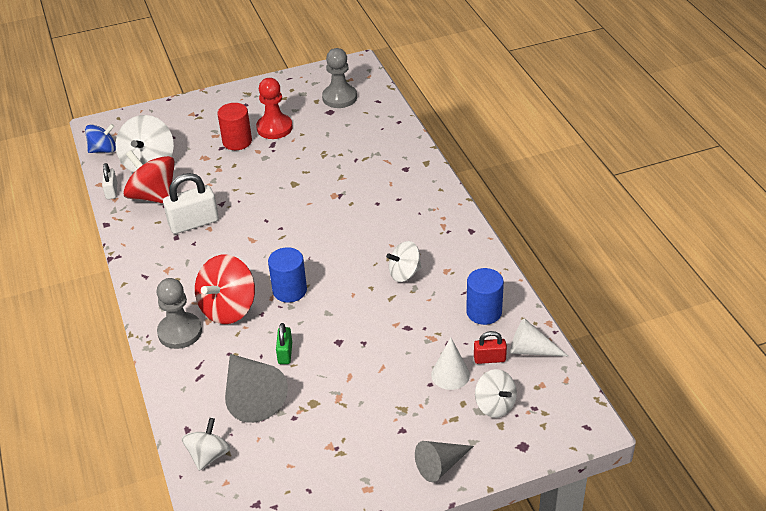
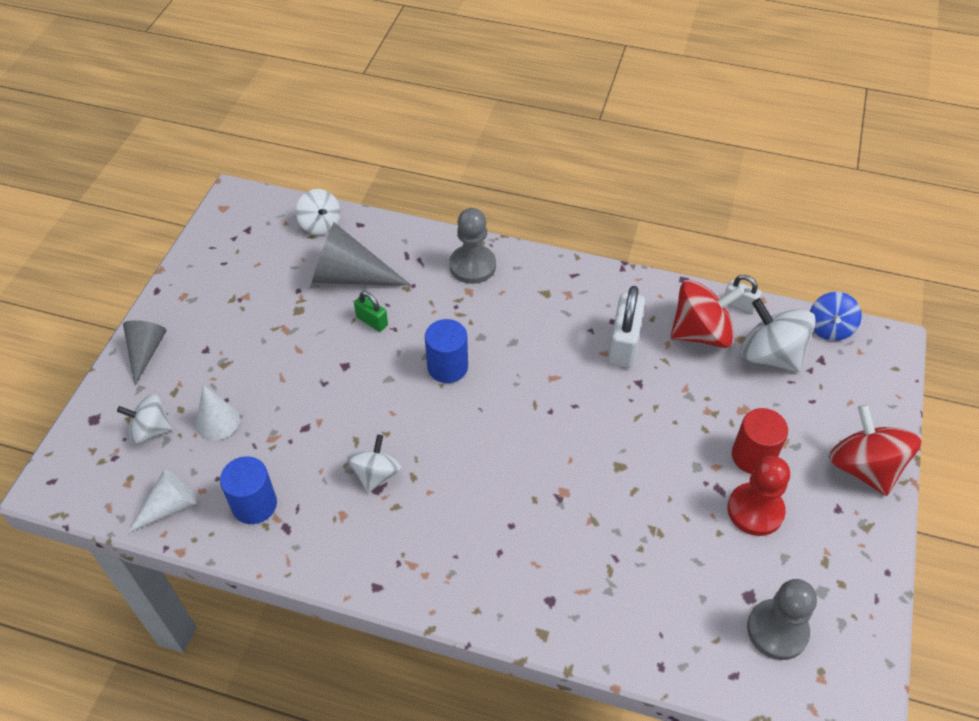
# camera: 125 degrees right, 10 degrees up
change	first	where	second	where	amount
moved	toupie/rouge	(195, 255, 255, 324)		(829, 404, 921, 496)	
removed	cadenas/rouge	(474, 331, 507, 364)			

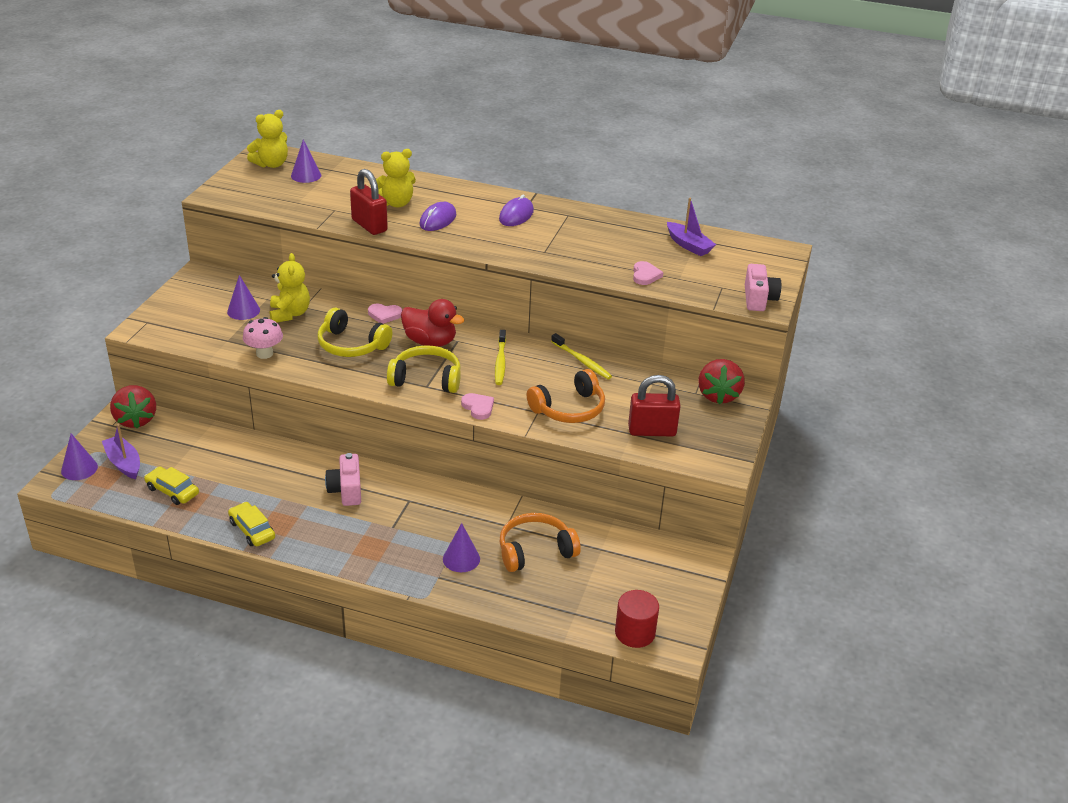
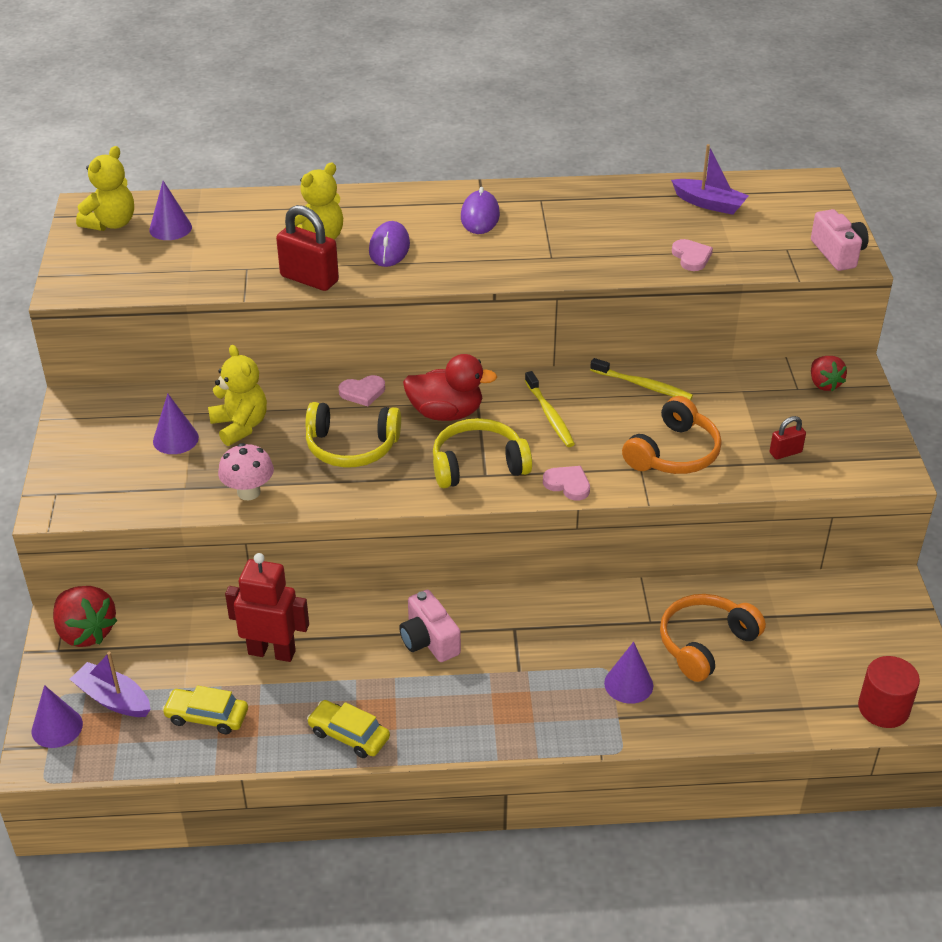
# camera: 20 degrees left, 5 degrees up
change	first	where	second	where	amount
resized	cadenas/rouge	(628, 375, 681, 436)		(770, 416, 806, 459)	x0.53
resized	fraise/rouge	(698, 359, 745, 405)		(811, 356, 847, 391)	x0.63
added			robot/rouge	(225, 553, 309, 662)	

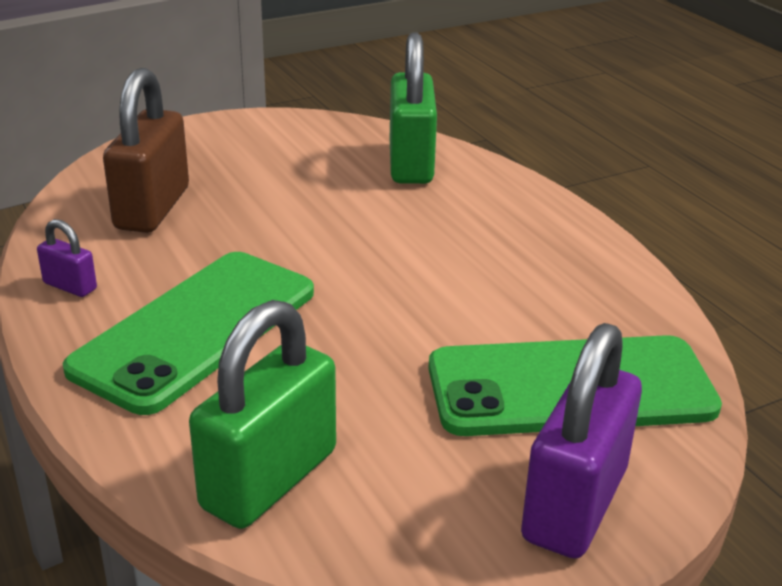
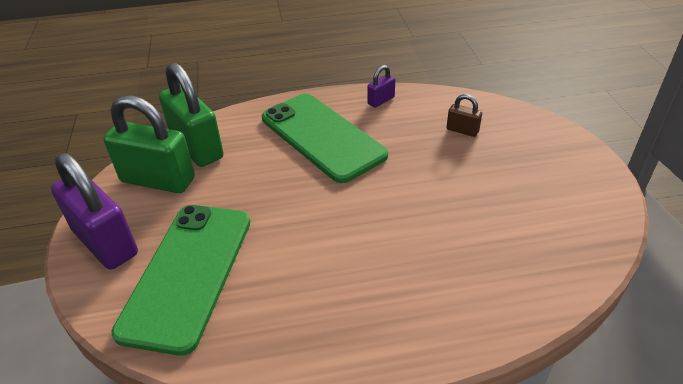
# camera: 110 degrees right, 10 degrees up
change	first	where	second	where	amount
resized	cadenas/marron	(103, 68, 189, 233)		(447, 94, 482, 137)	x0.46
moved	cadenas/vert	(390, 32, 437, 184)		(104, 96, 195, 193)	

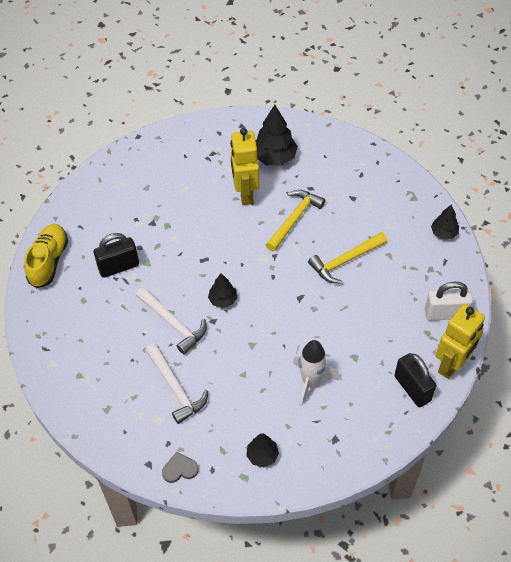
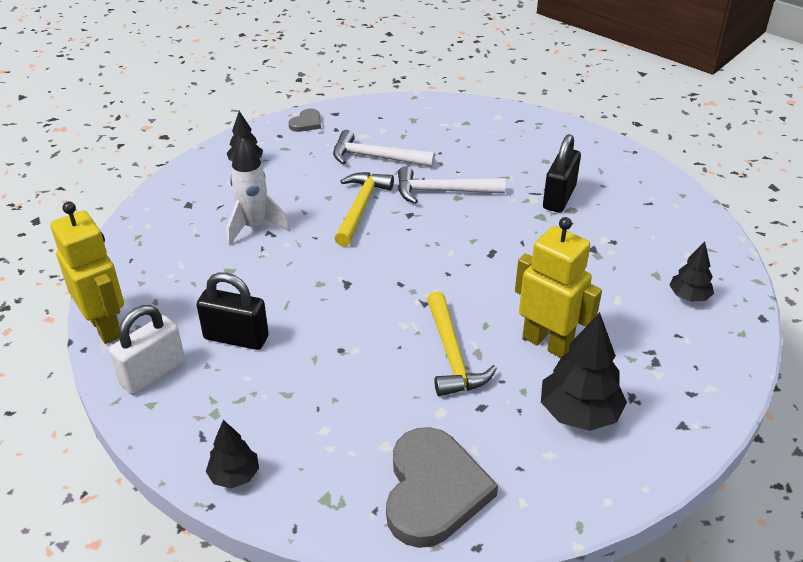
# camera: 135 degrees right, 15 degrees down
change	first	where	second	where	amount
removed	chaussure/jaune	(24, 224, 68, 288)			
moved	arbre/noir	(208, 273, 238, 308)		(669, 242, 714, 302)	
moved	marteau/jaune	(308, 232, 387, 283)		(334, 172, 394, 247)	
moved	cadenas/noir	(395, 353, 436, 407)		(197, 272, 269, 350)	
turned	robot/jaune	(436, 304, 485, 379)		(50, 201, 124, 344)	150 degrees clockwise
added			cœur/gris	(386, 427, 498, 548)	

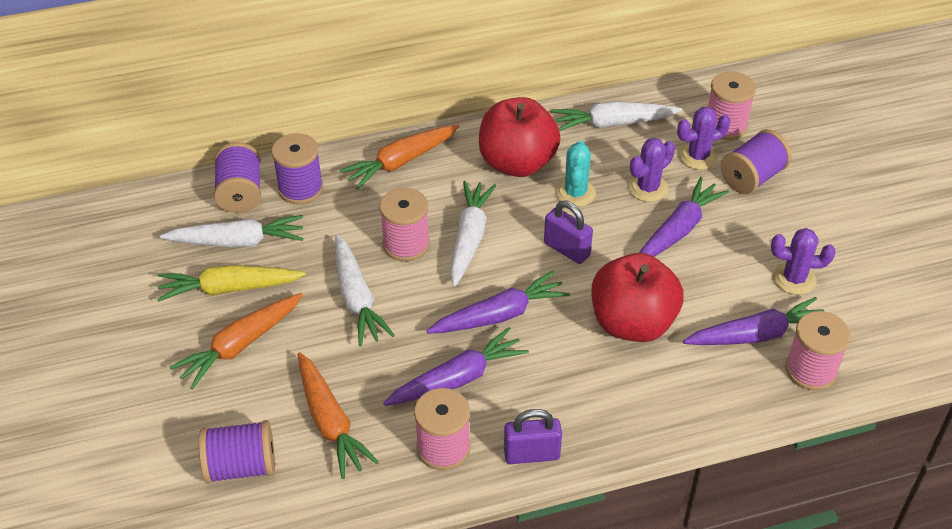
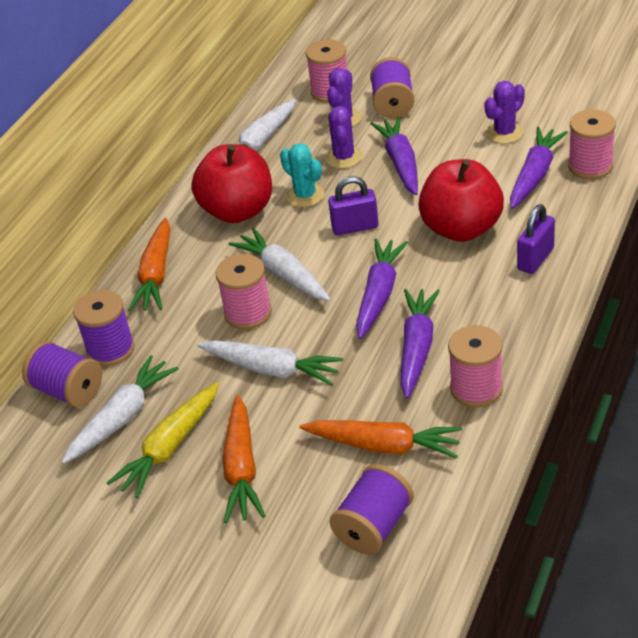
# camera: 45 degrees left, 5 degrees down
change	first	where	second	where	amount
moved	cadenas/violet	(504, 409, 562, 464)		(517, 204, 555, 274)	

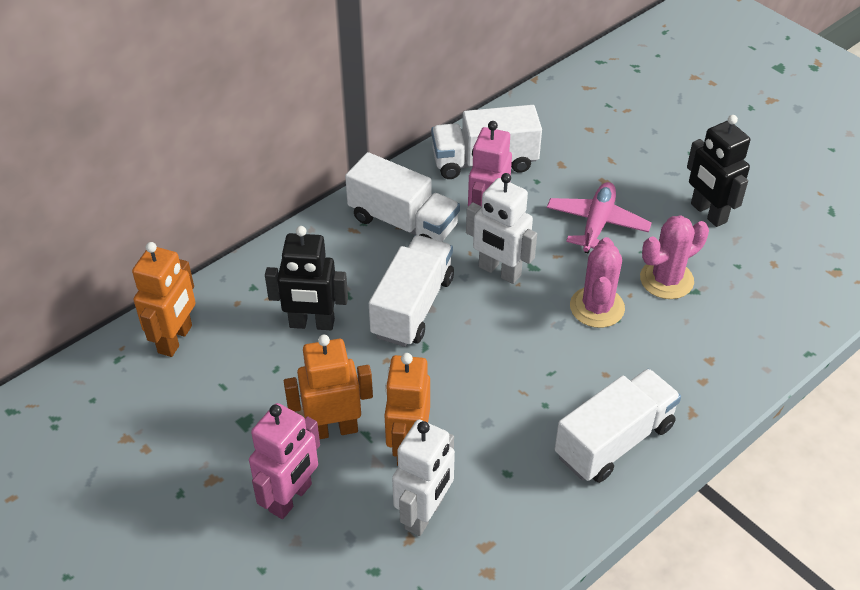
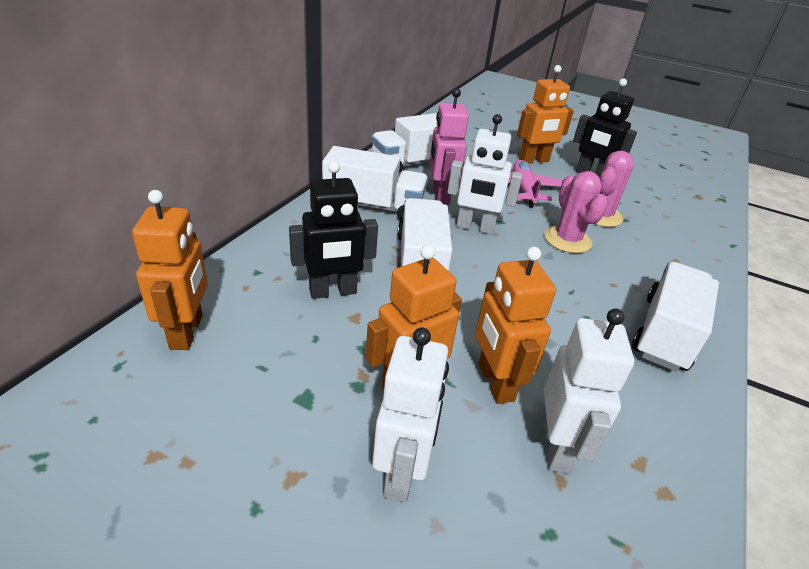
# camera: 25 degrees left, 10 degrees down
change	first	where	second	where	amount
recoloured	robot/rose	(249, 403, 320, 519)	robot/blanc	(372, 327, 449, 502)	
added			robot/orange	(517, 65, 574, 164)	

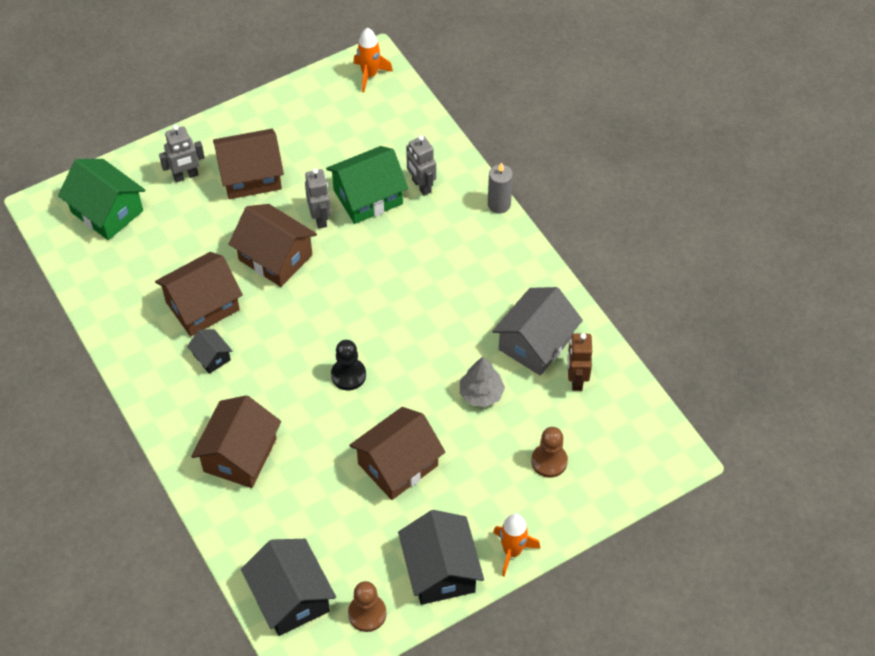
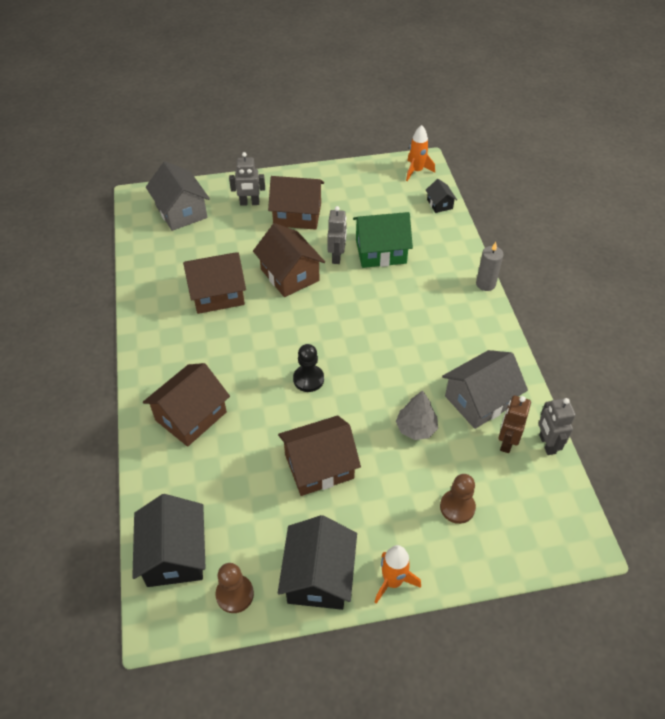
# camera: 20 degrees right, 5 degrees down
change	first	where	second	where	amount
recoloured	maison/vert	(58, 159, 145, 240)	maison/gris	(146, 161, 210, 231)	
moved	maison/noir	(187, 329, 232, 374)		(426, 179, 457, 213)	
moved	robot/gris	(406, 135, 436, 196)		(539, 398, 576, 455)	

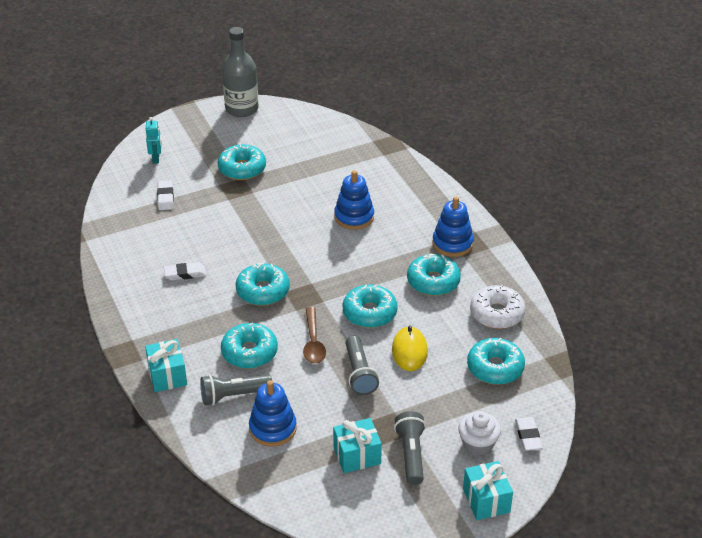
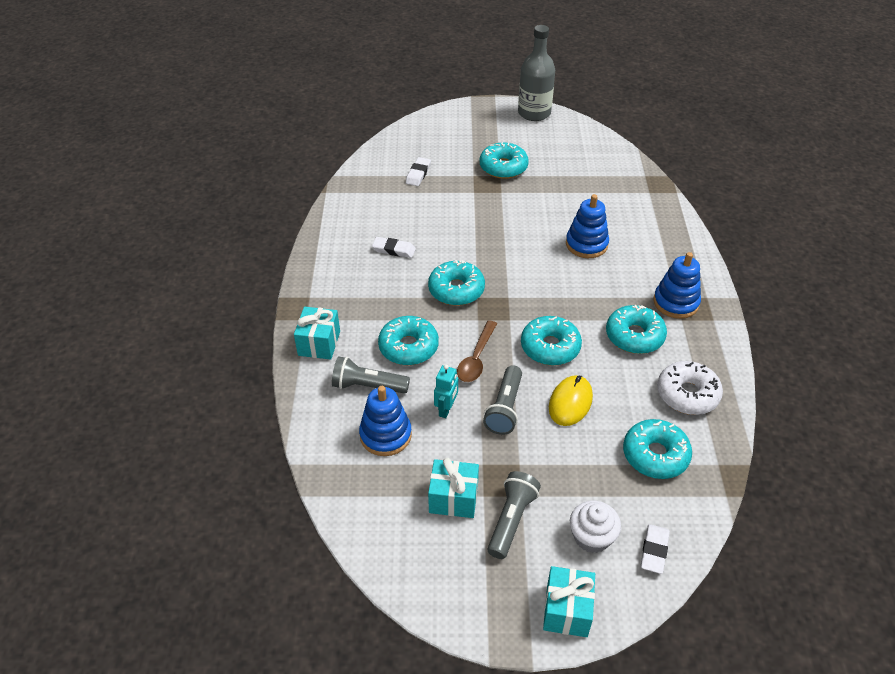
# camera: 25 degrees right, 5 degrees up
change	first	where	second	where	amount
moved	robot/turquoise	(146, 117, 161, 164)		(434, 364, 458, 418)	

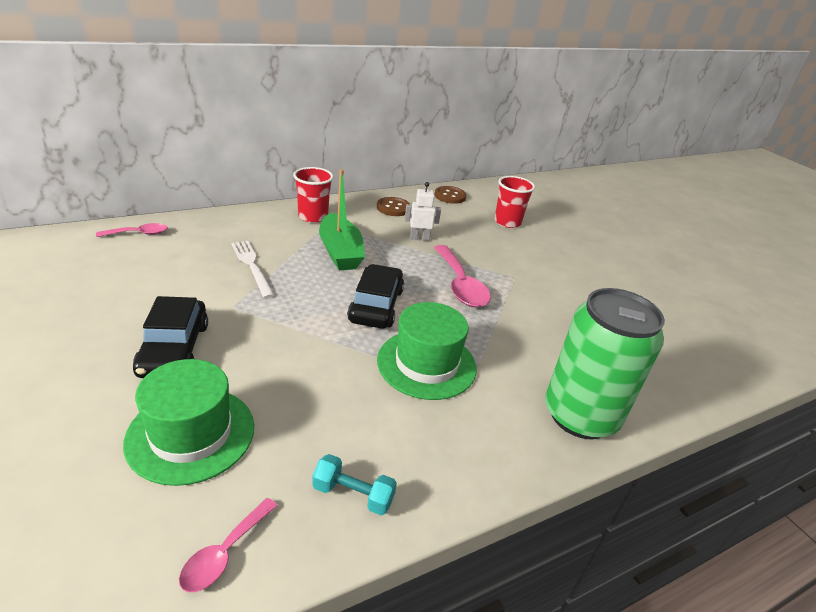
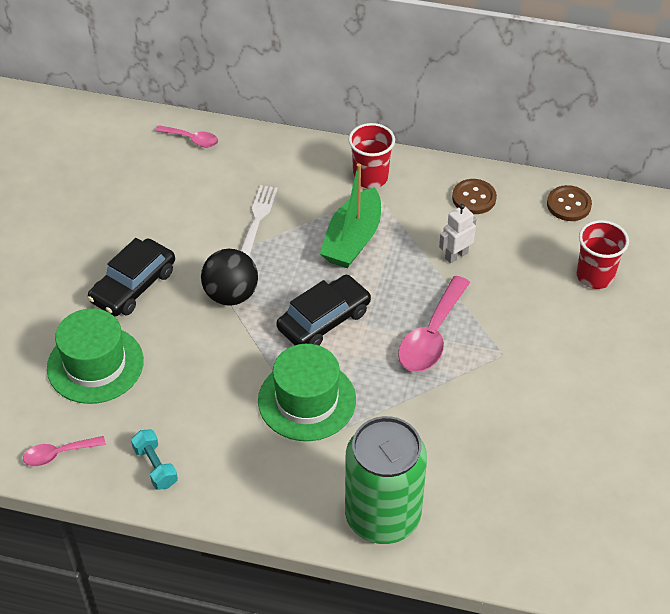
# camera: 45 degrees right, 15 degrees up
change	first	where	second	where	amount
turned	robot/blanc	(405, 182, 441, 241)		(439, 204, 476, 263)	75 degrees counterclockwise
added			balle/noir	(201, 249, 258, 306)	

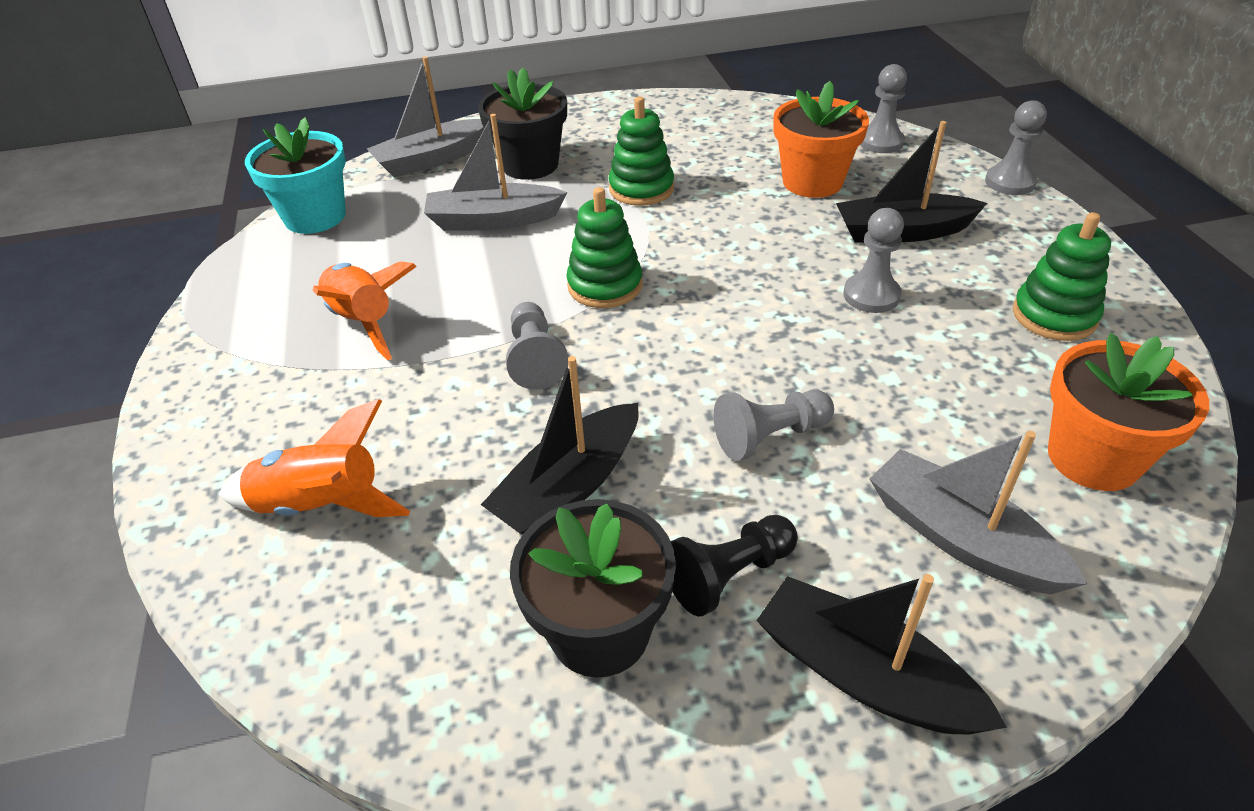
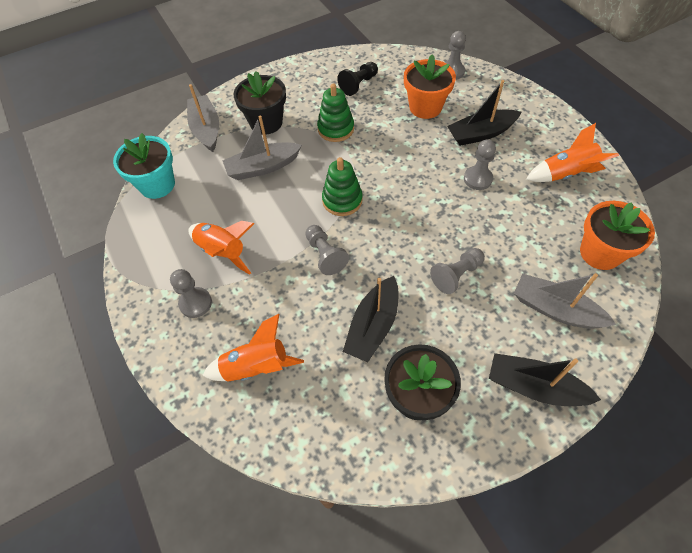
# camera: 15 degrees left, 15 degrees up
change	first	where	second	where	amount
turned	bateau/gris	(367, 57, 485, 178)		(187, 84, 219, 152)	120 degrees clockwise
moved	pion/noir	(671, 515, 798, 616)		(337, 62, 378, 96)	
moved	pion/gris	(985, 100, 1047, 195)		(170, 269, 212, 318)	
replaced	jouet à empiler/vert	(1013, 212, 1111, 341)	fusée/orange	(526, 123, 619, 182)	

